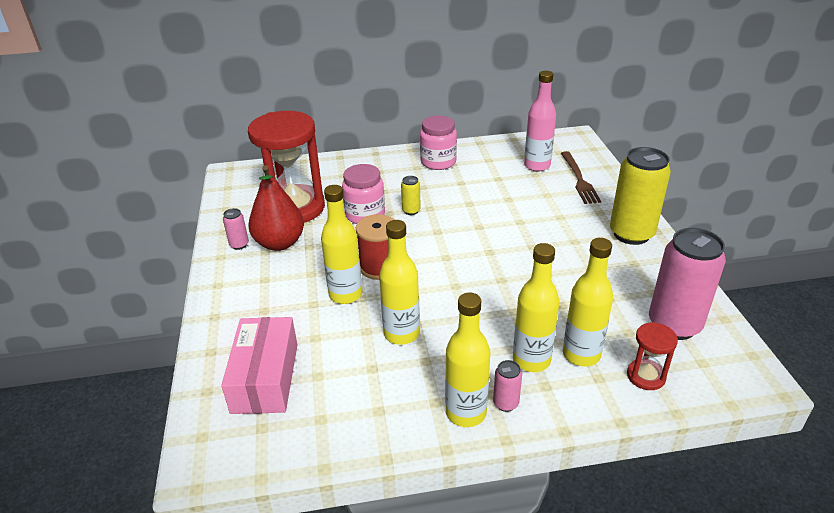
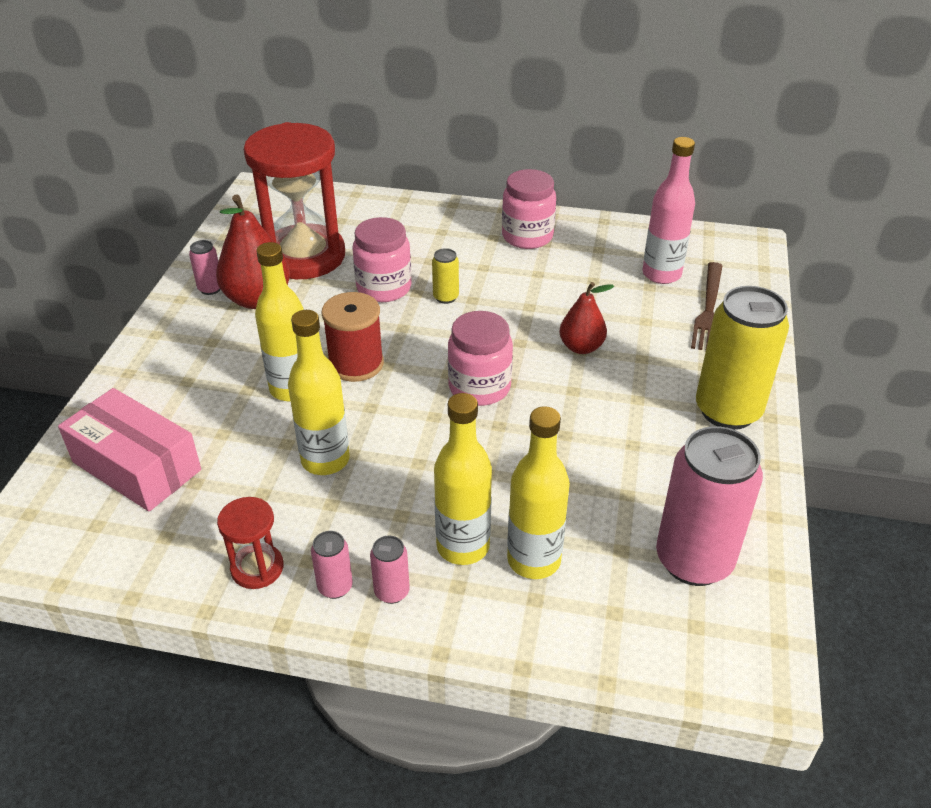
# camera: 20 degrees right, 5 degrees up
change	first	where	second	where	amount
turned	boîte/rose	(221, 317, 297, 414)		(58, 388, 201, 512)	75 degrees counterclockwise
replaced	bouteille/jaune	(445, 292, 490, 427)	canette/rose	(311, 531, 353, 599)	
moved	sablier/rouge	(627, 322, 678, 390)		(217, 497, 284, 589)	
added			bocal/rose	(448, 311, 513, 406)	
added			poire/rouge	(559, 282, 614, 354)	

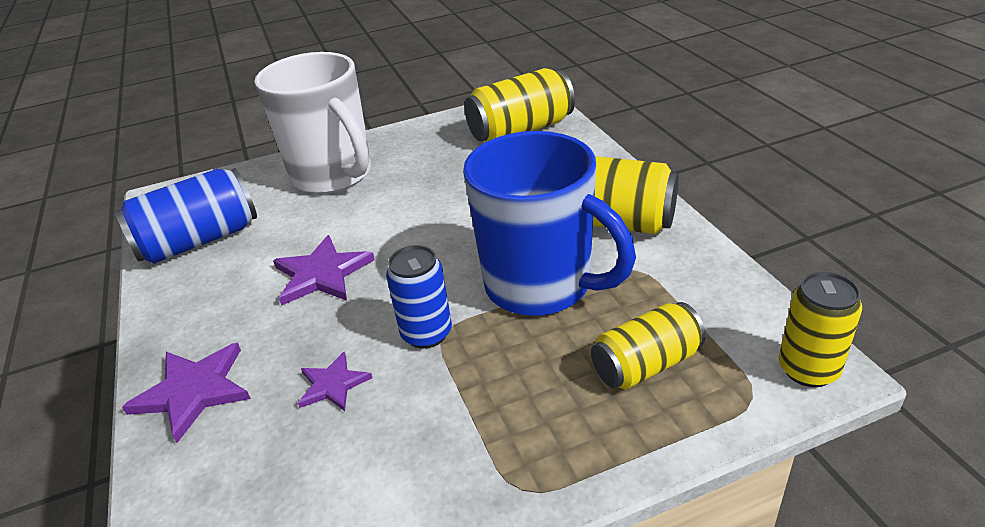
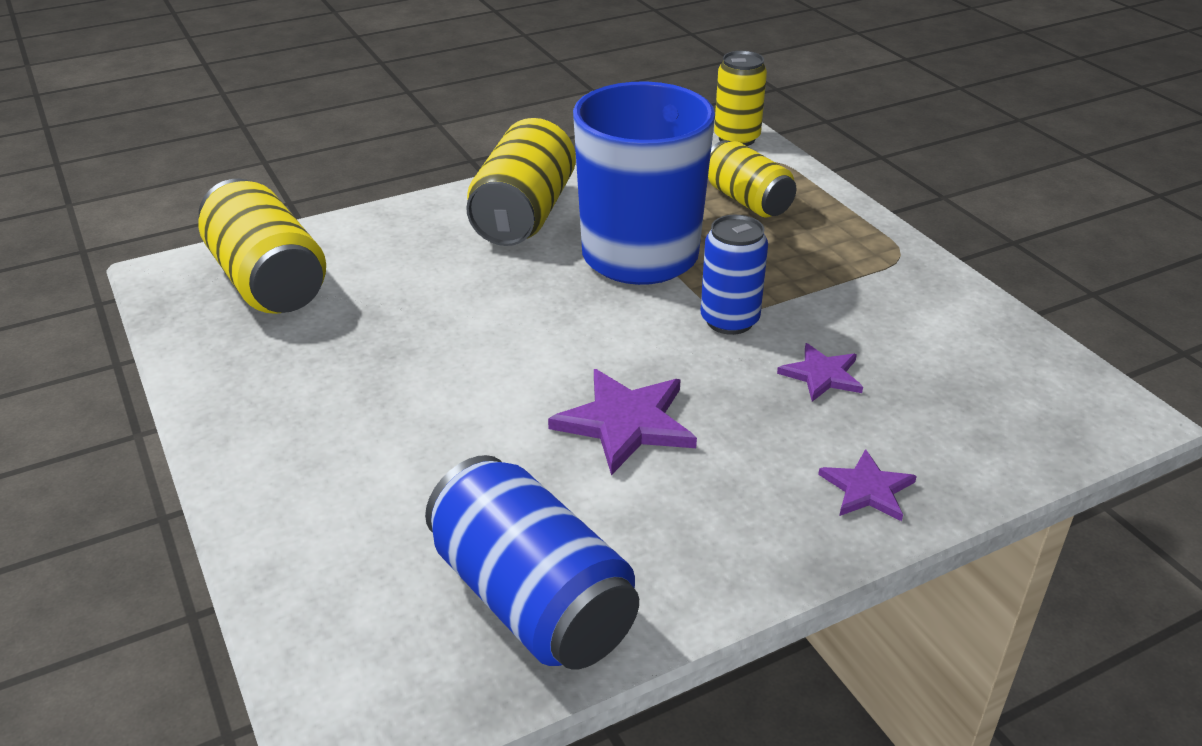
# camera: 100 degrees left, 0 degrees up
change	first	where	second	where	amount
resized	étoile/violet	(122, 343, 251, 443)		(818, 449, 917, 521)	x0.61
removed	tasse/blanc	(254, 52, 371, 194)			

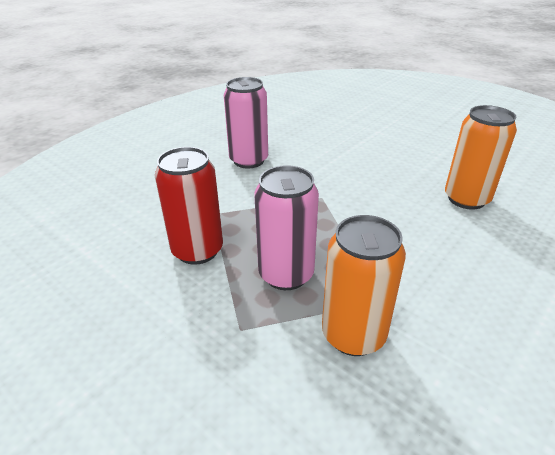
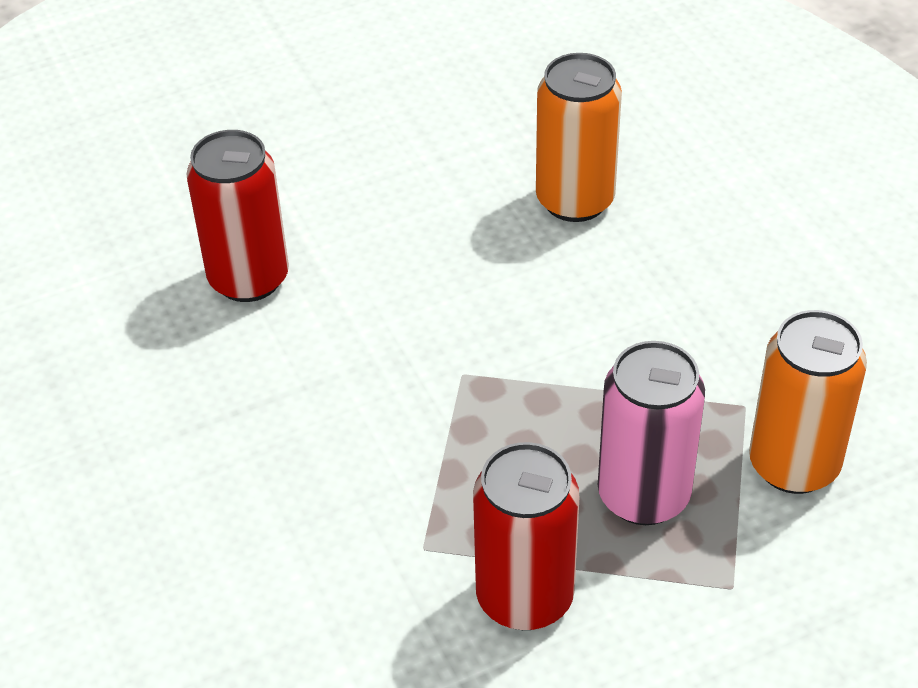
# camera: 65 degrees left, 10 degrees up
change	first	where	second	where	amount
removed	canette/rose	(224, 77, 268, 168)			
added			canette/rouge	(186, 130, 289, 302)	

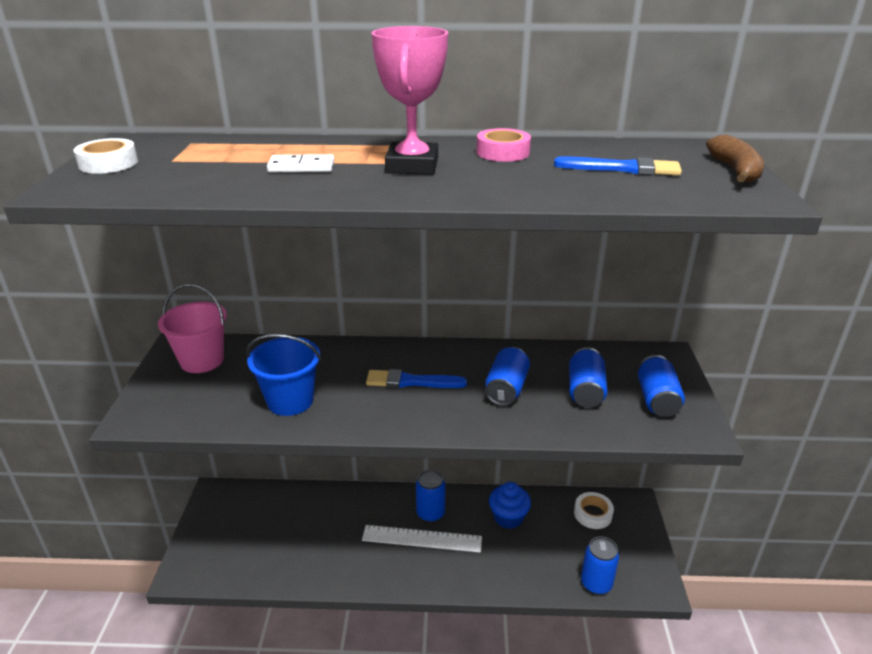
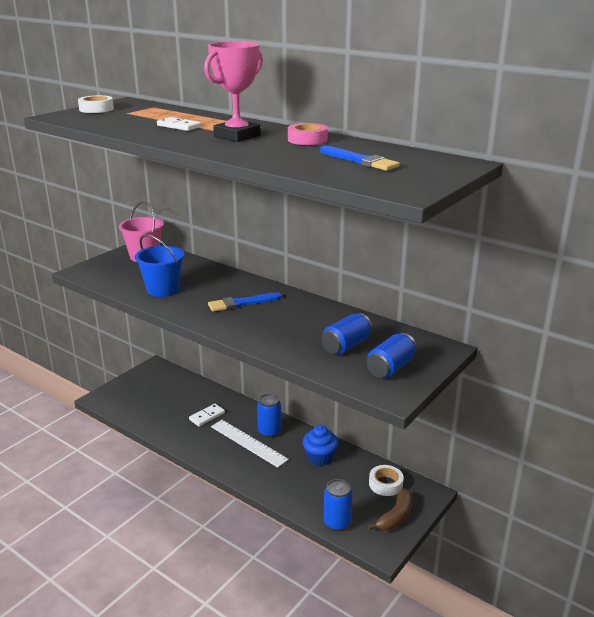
# camera: 35 degrees right, 5 degrees down
change	first	where	second	where	amount
turned	pinceau/bleu	(366, 369, 467, 388)		(208, 292, 282, 312)	60 degrees counterclockwise
removed	canette/bleu	(485, 347, 530, 406)			
moved	banane/marron	(706, 135, 764, 183)		(368, 488, 412, 531)	
added			domino/blanc	(189, 404, 225, 427)	

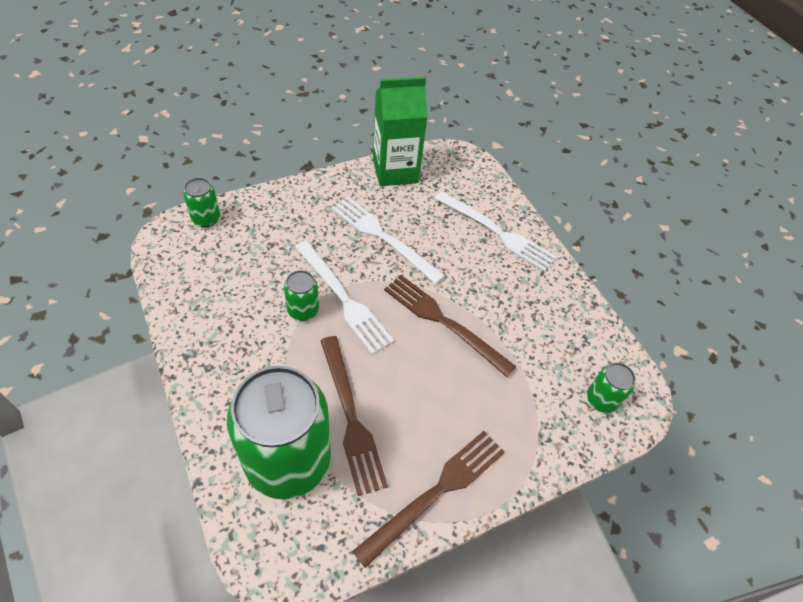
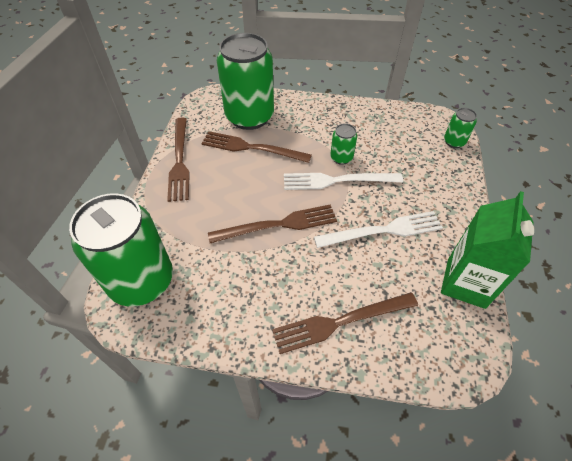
# camera: 130 degrees right, 0 degrees up
change	first	where	second	where	amount
recoloured	fourchette/blanc	(434, 191, 557, 272)	fourchette/marron	(272, 292, 418, 354)	
resized	canette/vert	(587, 362, 636, 413)		(69, 193, 173, 307)	x2.30

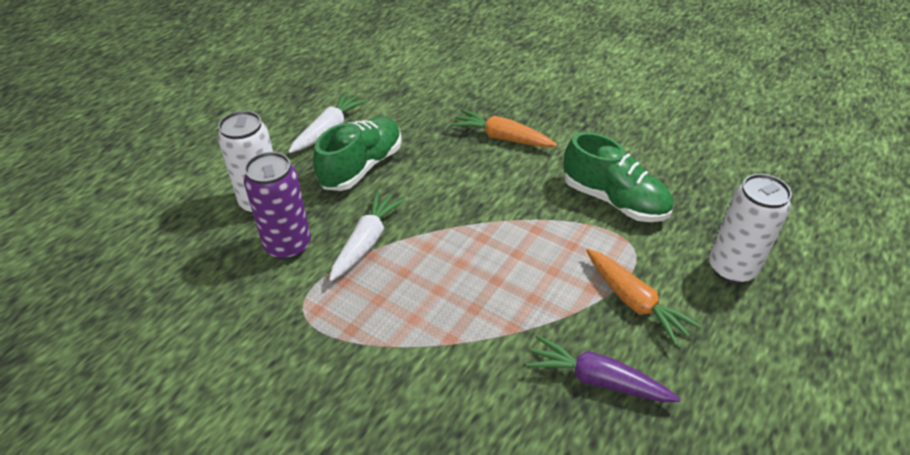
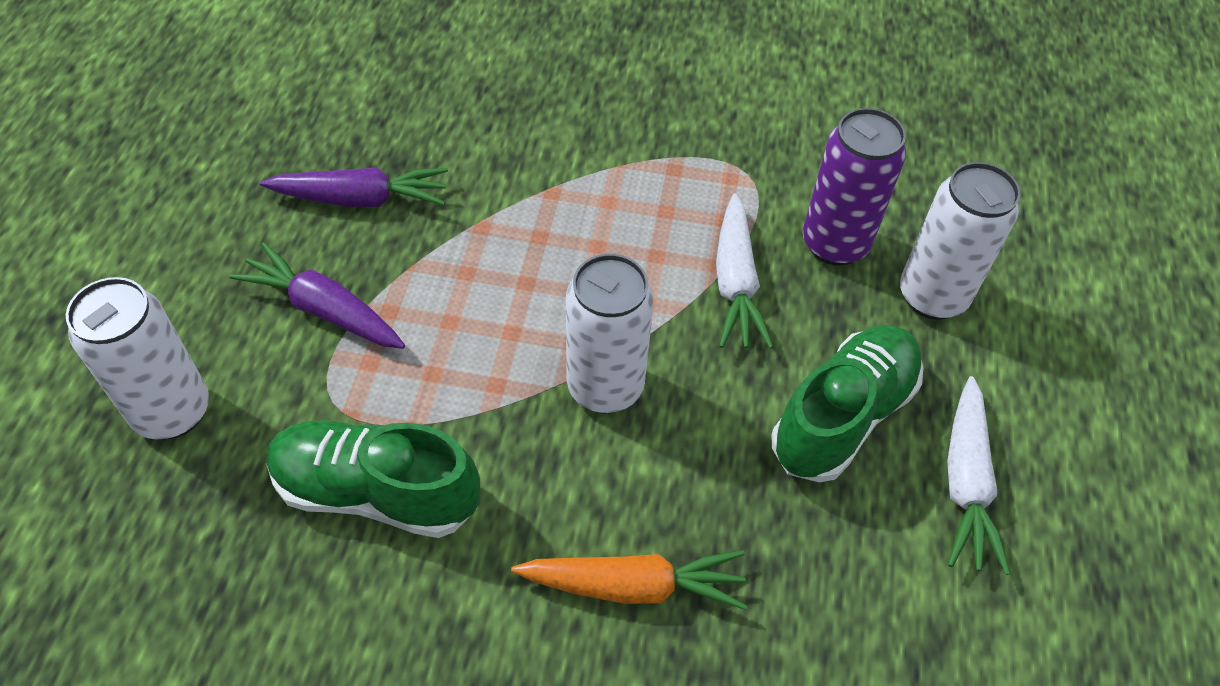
# camera: 155 degrees right, 10 degrees up
change	first	where	second	where	amount
turned	chaussure/vert	(313, 116, 402, 191)		(772, 325, 923, 482)	150 degrees counterclockwise
recoloured	carotte/orange	(586, 249, 701, 346)	carotte/violet	(229, 242, 405, 349)	
added			canette/blanc	(566, 254, 654, 413)	

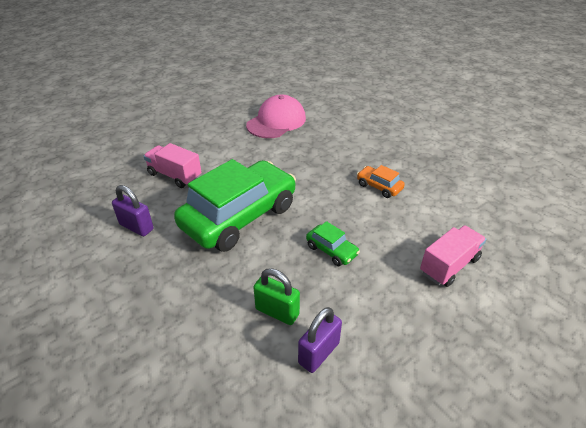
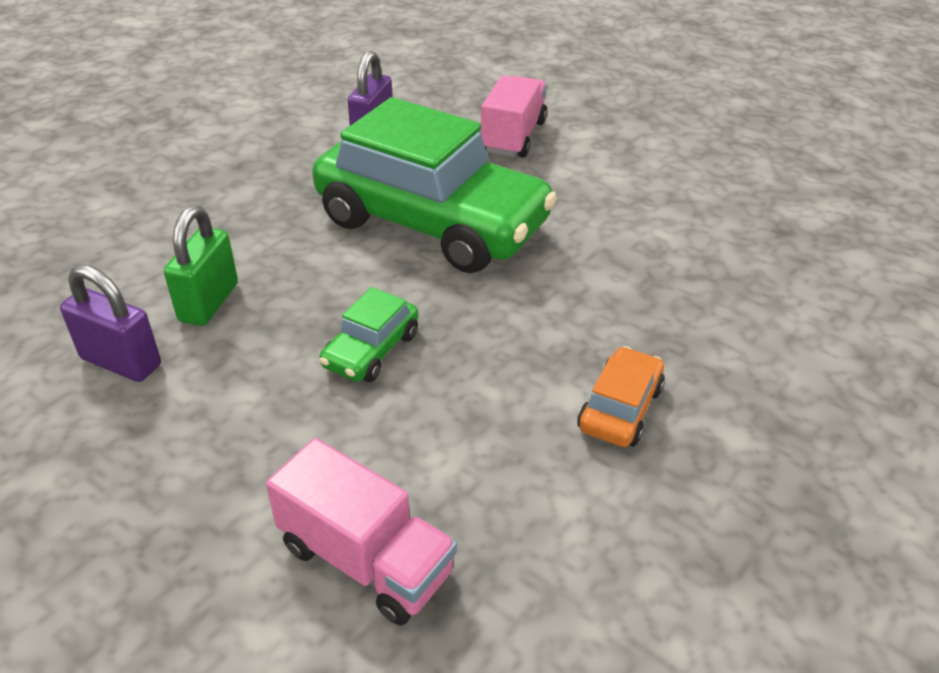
# camera: 75 degrees right, 0 degrees up
change	first	where	second	where	amount
removed	casquette/rose	(246, 95, 306, 138)			

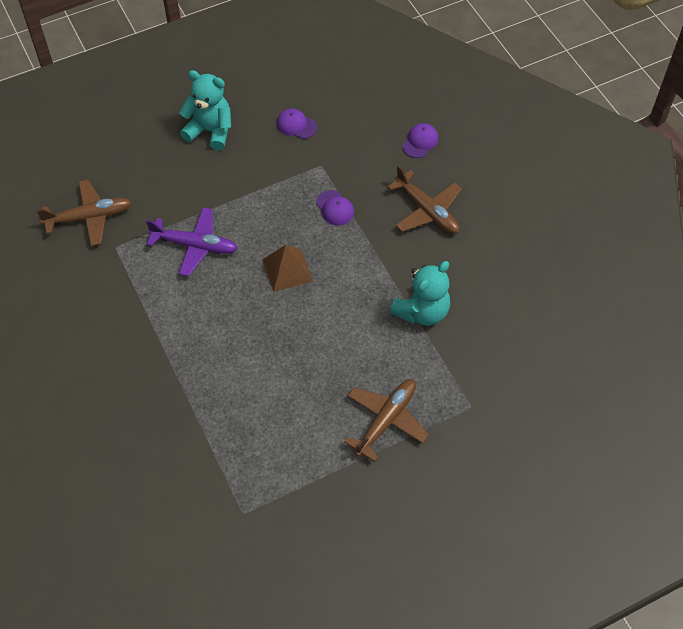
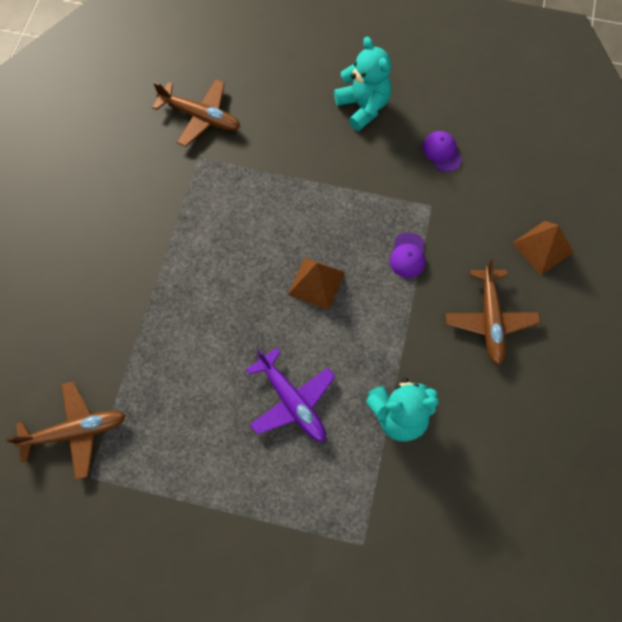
# camera: 40 degrees right, 10 degrees up
change	first	where	second	where	amount
moved	avion/violet	(146, 208, 238, 277)		(246, 348, 335, 441)	
moved	avion/marron	(344, 379, 429, 462)		(6, 381, 126, 480)	
replaced	casquette/violet	(402, 123, 438, 158)	pyramide/marron	(513, 221, 574, 275)	

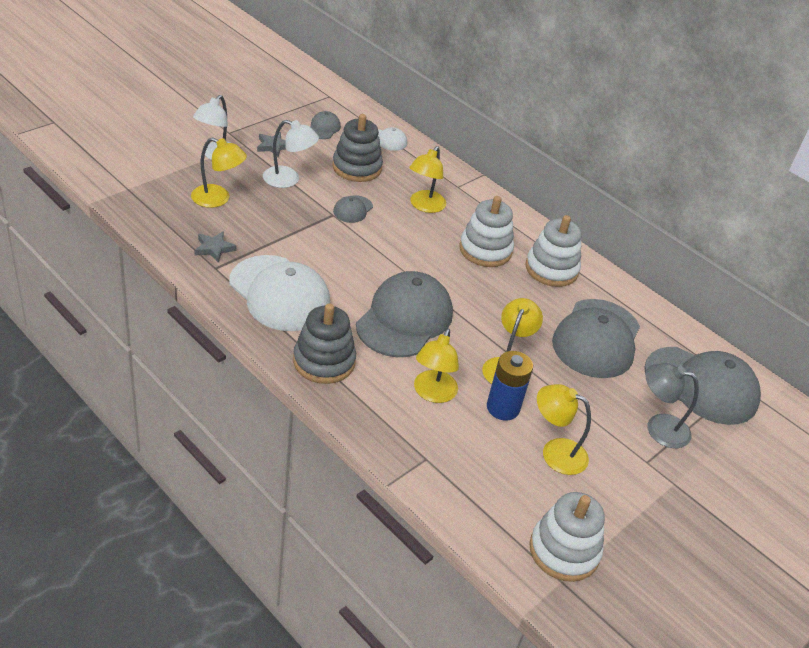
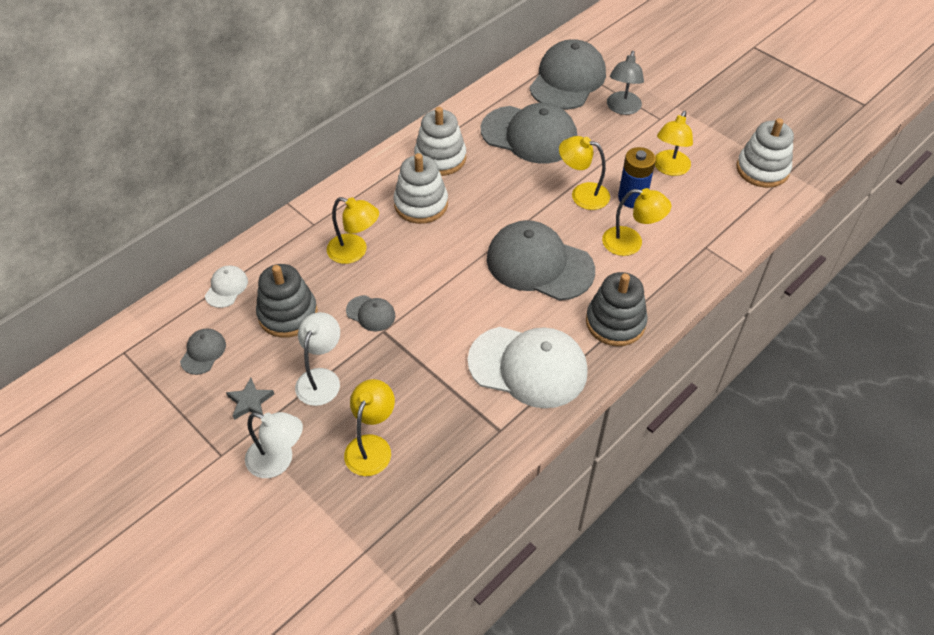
# camera: 85 degrees left, 10 degrees up
change	first	where	second	where	amount
removed	étoile/gris	(195, 231, 236, 263)			
turned	casquette/blanc	(229, 255, 330, 331)		(468, 327, 588, 408)	60 degrees clockwise
turned	casquette/gris	(310, 111, 341, 139)		(180, 328, 226, 375)	90 degrees clockwise

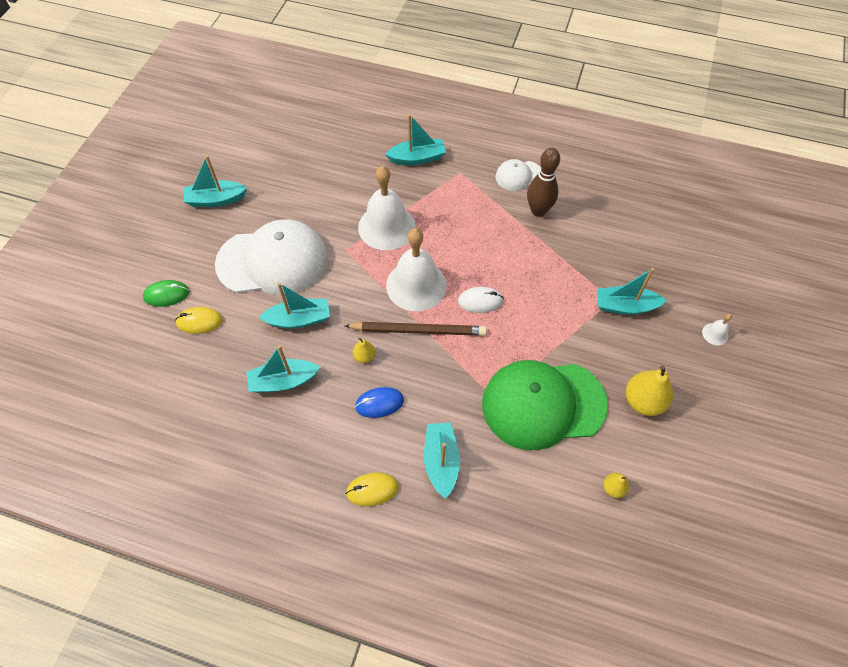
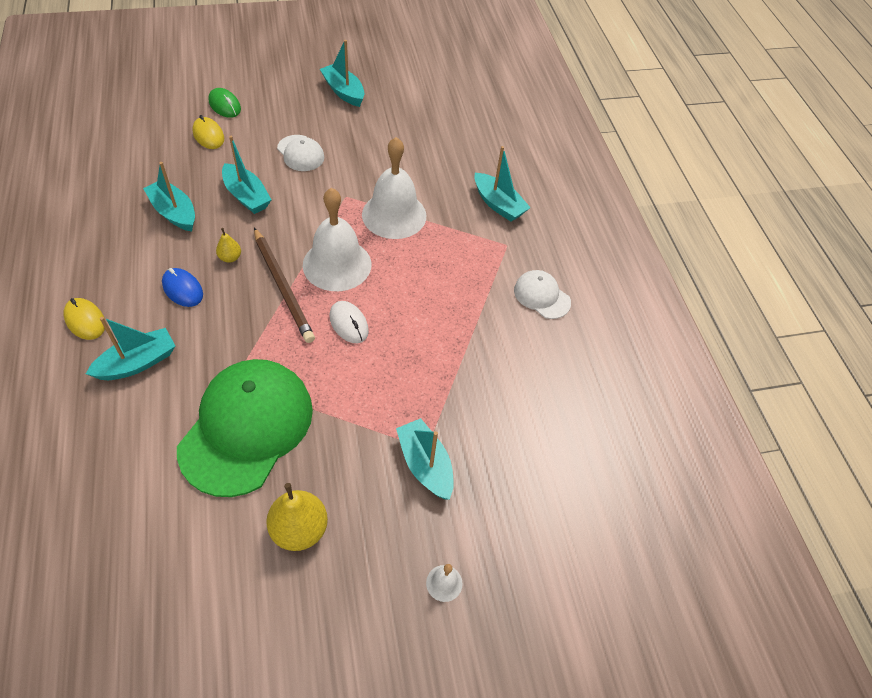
# camera: 55 degrees right, 5 degrees down
change	first	where	second	where	amount
resized	casquette/blanc	(215, 219, 328, 295)		(277, 135, 324, 171)	x0.47
turned	casquette/vert	(482, 360, 608, 450)		(177, 359, 313, 497)	60 degrees clockwise
removed	quille/marron	(527, 148, 560, 217)			
removed	poire/jaune	(603, 473, 629, 498)			

